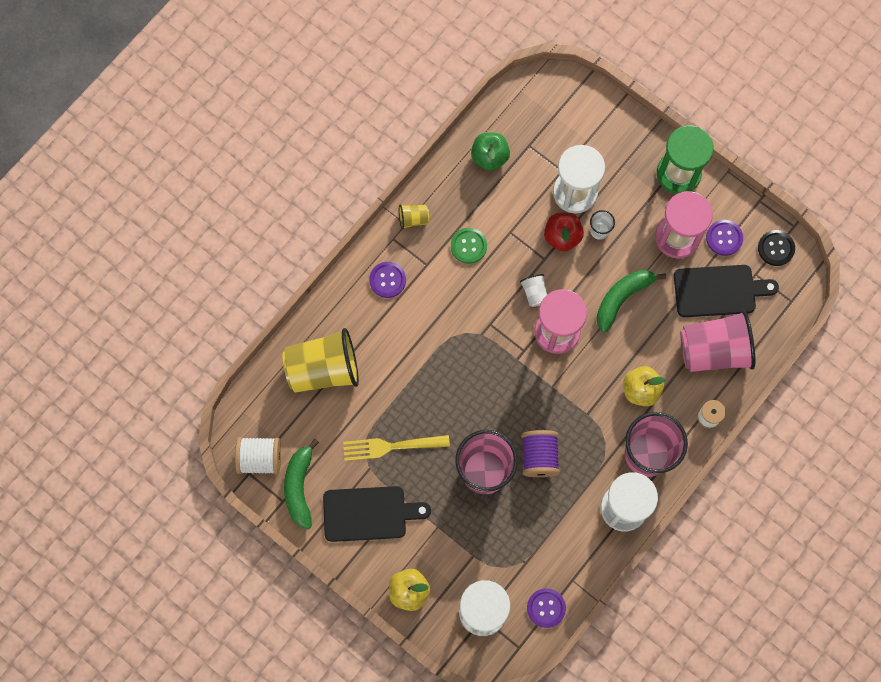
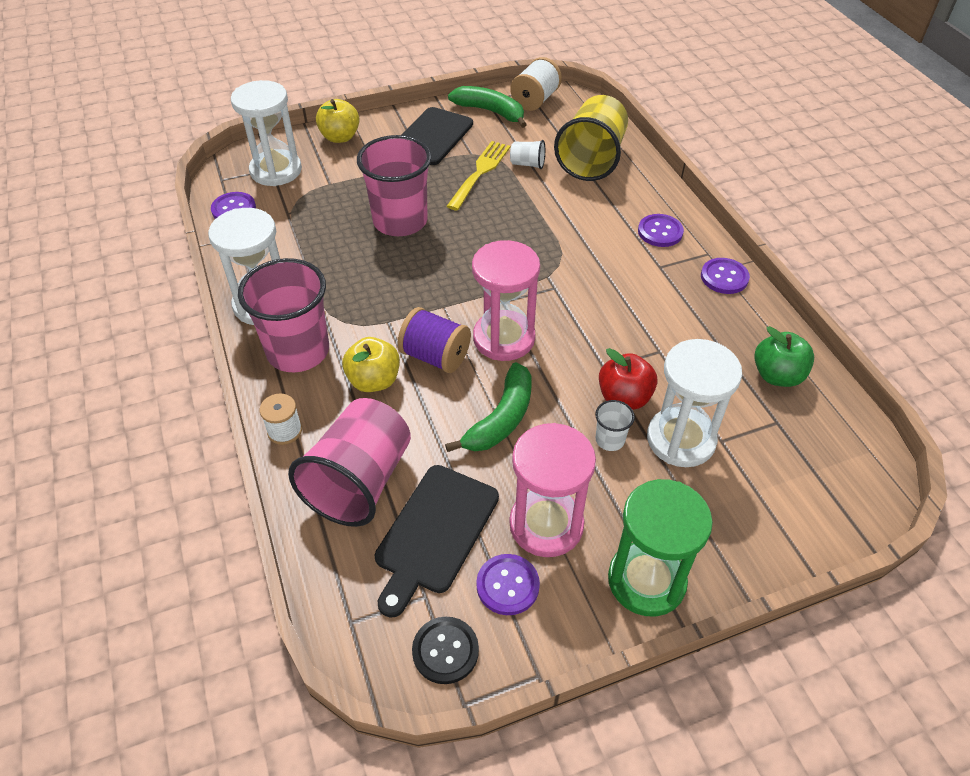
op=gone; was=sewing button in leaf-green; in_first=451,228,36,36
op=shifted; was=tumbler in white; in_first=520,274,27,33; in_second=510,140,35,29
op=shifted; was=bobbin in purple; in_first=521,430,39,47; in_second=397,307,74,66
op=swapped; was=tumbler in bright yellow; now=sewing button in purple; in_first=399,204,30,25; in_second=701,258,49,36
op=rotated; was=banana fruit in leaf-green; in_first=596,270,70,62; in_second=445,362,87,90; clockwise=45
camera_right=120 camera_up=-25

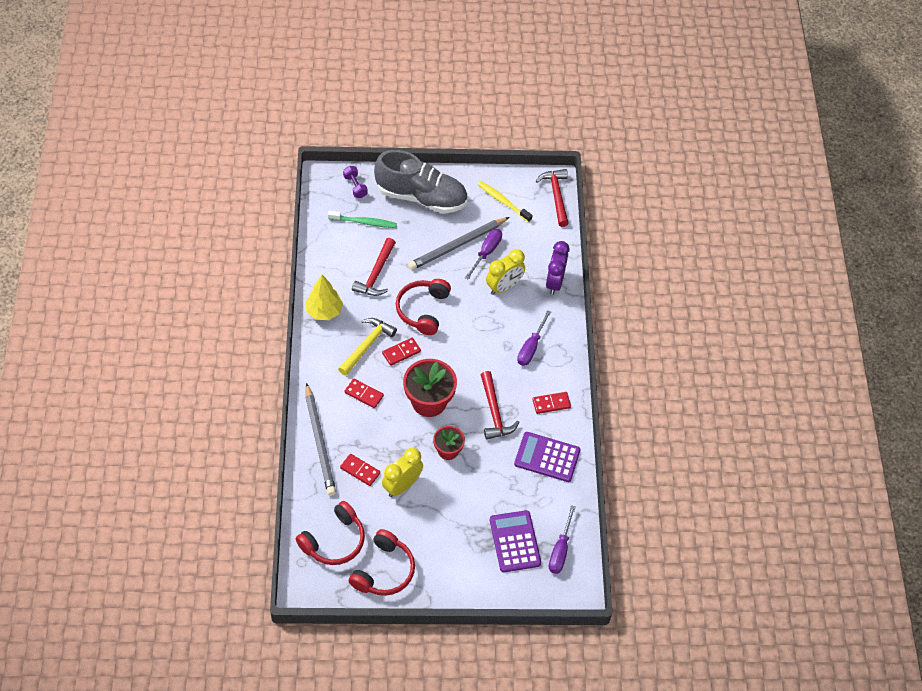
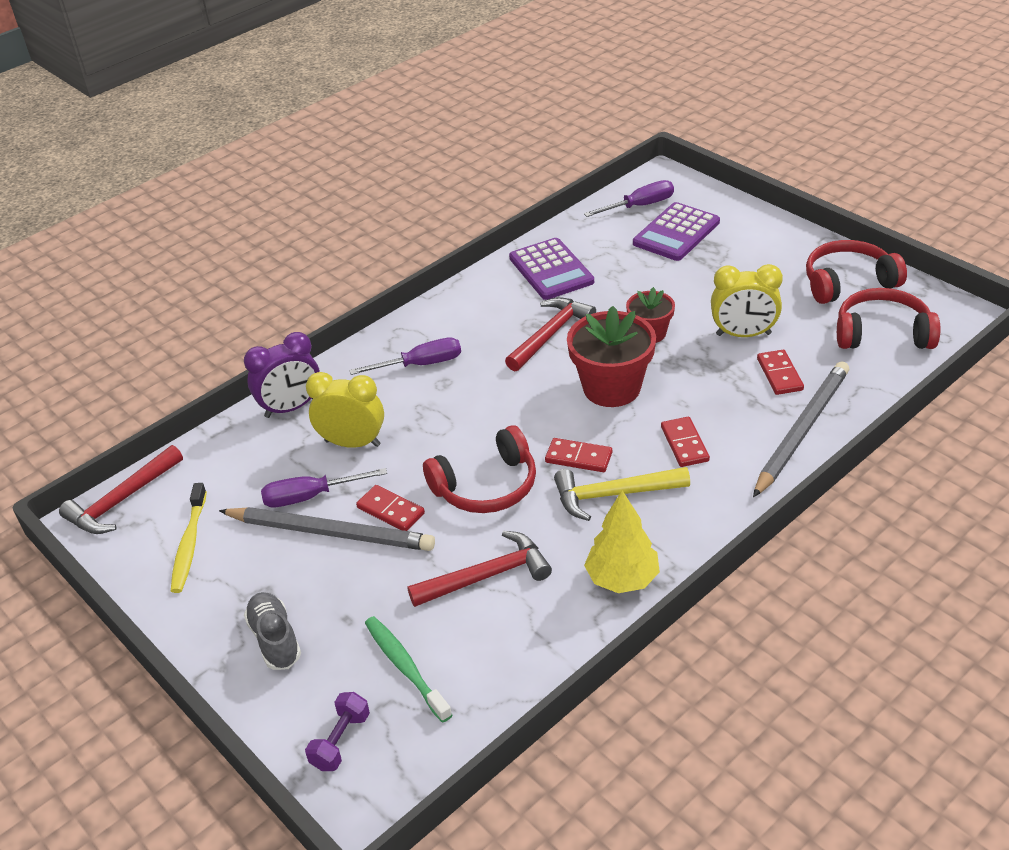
op=shifted; was=domino in scarlet; in_first=532,392,39,22; in_second=356,485,69,46
op=scaled; was=shoe in ash-grey; in_first=374,150,93,64; in_second=244,592,57,78; ratio=0.48
camera_right=-125 camera_up=-15

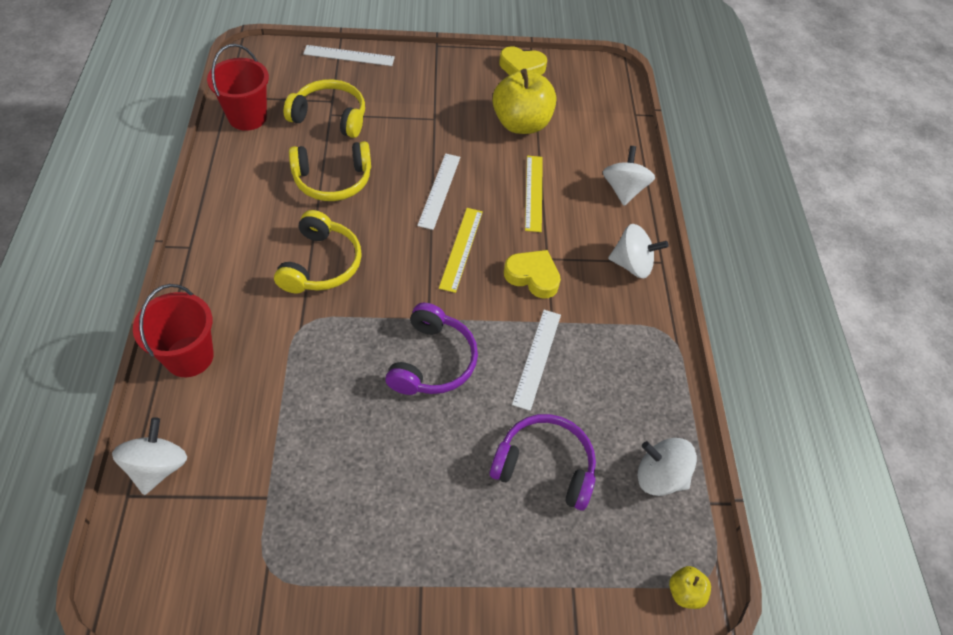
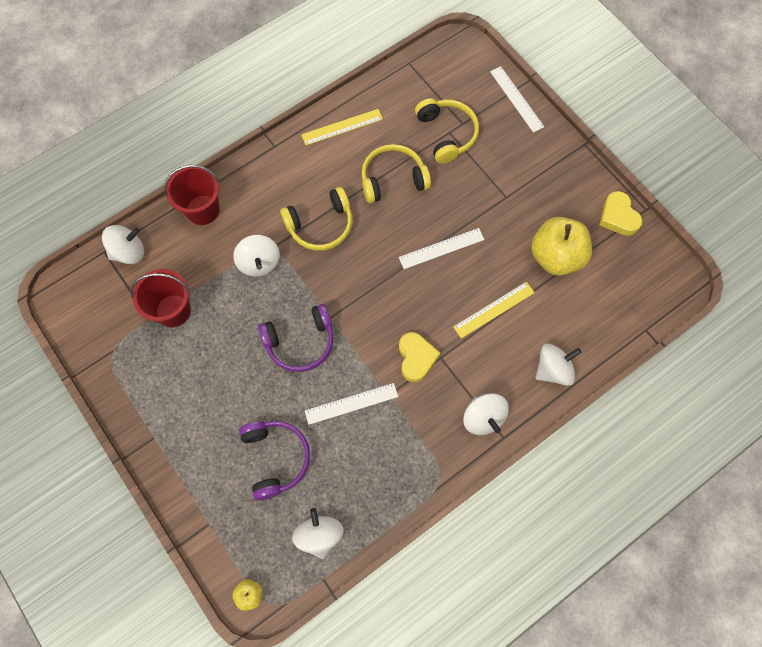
op=new; now=spinning top in white; in_second=233,235,47,42
op=shifted; was=pail in scarlet; in_first=207,44,62,87; in_second=130,269,61,58
op=shifted; was=measuring stick in bright yellow; in_first=439,208,44,85; in_second=301,109,82,36
op=rotated; was=headset in bright yellow; in_first=289,141,82,60; in_second=361,144,70,59; clockwise=120
camera_right=60 camera_up=15

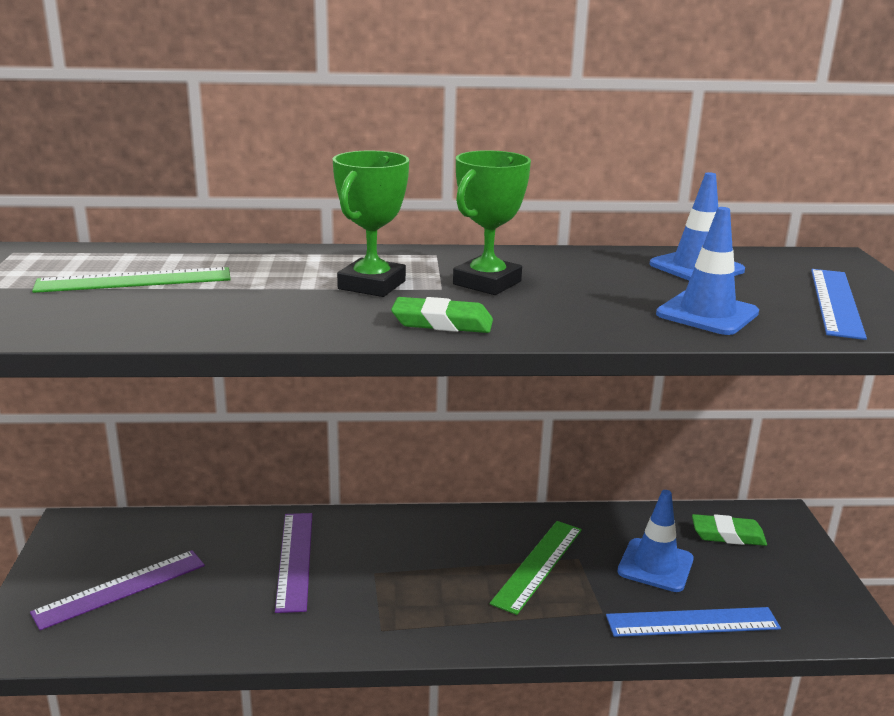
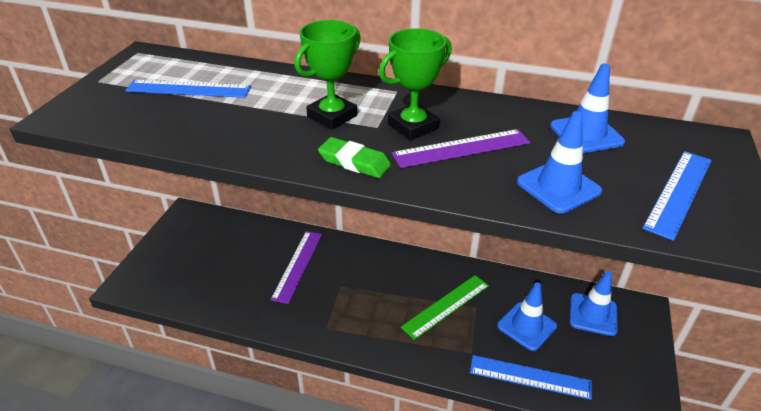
op=shifted; was=measuring stick in purple; in_first=30,550,175,80; in_second=392,129,138,39
op=swapped; was=gum eraser in leaf-green; now=safety cone in blue; in_first=692,514,75,32; in_second=569,271,49,65
op=repainted; was=measuring stick in leaf-green; now=measuring stick in blue; in_first=32,267,199,26; in_second=125,80,126,18
camera_right=20 camera_up=15

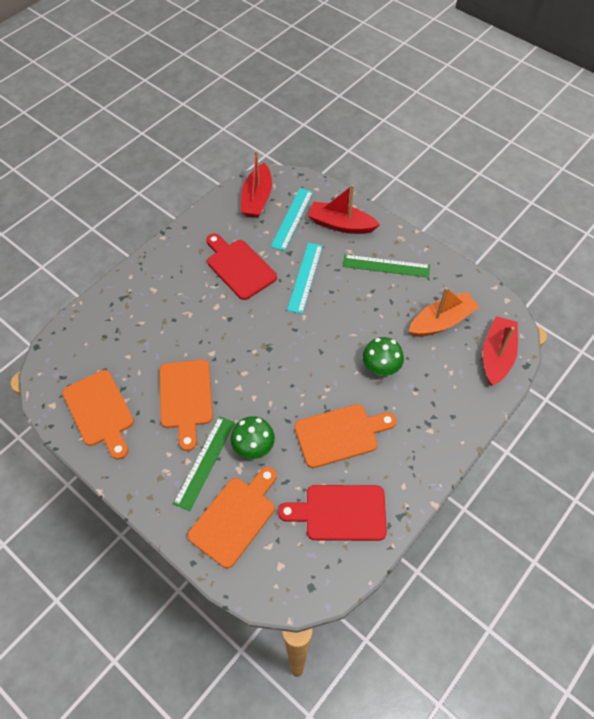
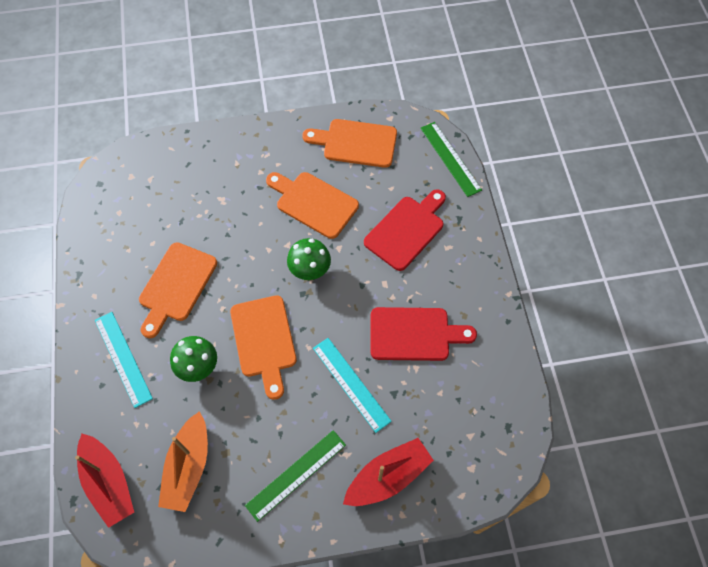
op=gone; was=toy boat in scarlet; in_first=241,150,31,68
op=shifted; was=measuring stick in leaf-green; in_first=173,416,62,95; in_second=421,122,61,75
op=shifted; was=cutting board in orange-coloured; in_first=188,467,89,101; in_second=230,295,67,105
op=shifted; was=mushroom in leaf-green; in_first=231,416,44,43; in_second=287,238,44,42
op=shifted; was=measuring stick in turquoise; in_first=271,188,42,63; in_second=95,312,58,96
op=shifted; was=cutting board in scarlet; in_first=278,485,109,56; in_second=364,189,82,82
camera_right=130 camera_up=5

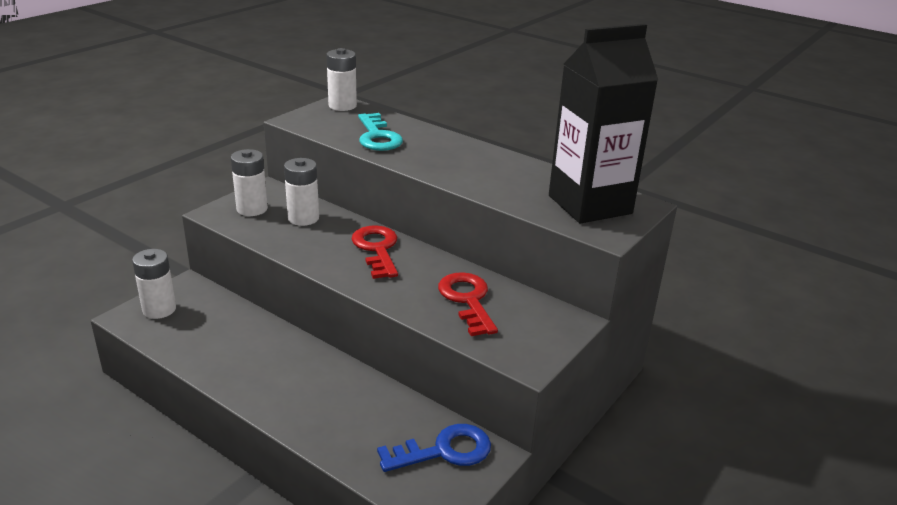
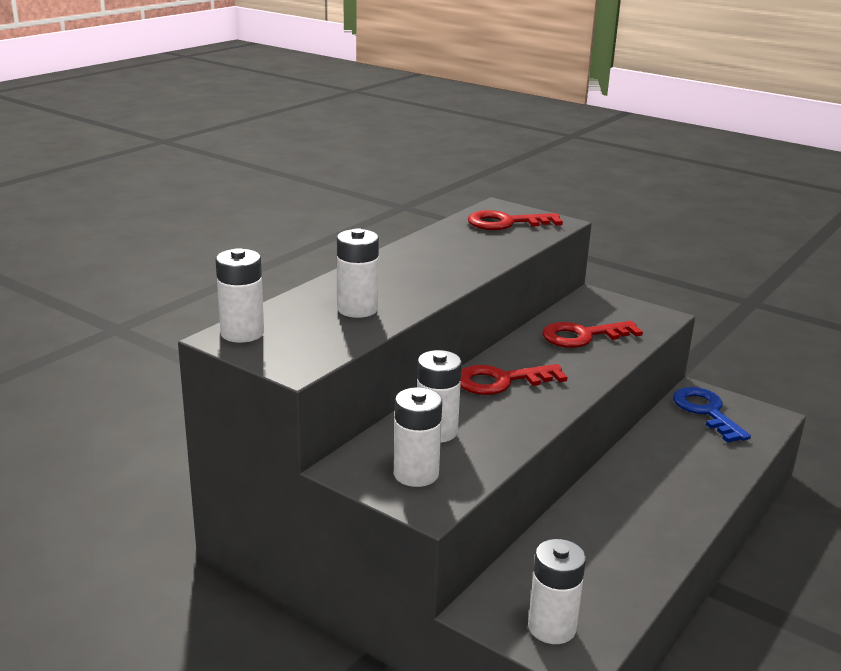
op=swapped; was=door key in turquoise; now=AA battery in white; in_first=358,113,45,38; in_second=337,228,42,90
op=swapped; was=juice carton in jet-black; now=door key in scarlet; in_first=549,24,109,200; in_second=468,210,95,20
camera_right=-90 camera_up=-5

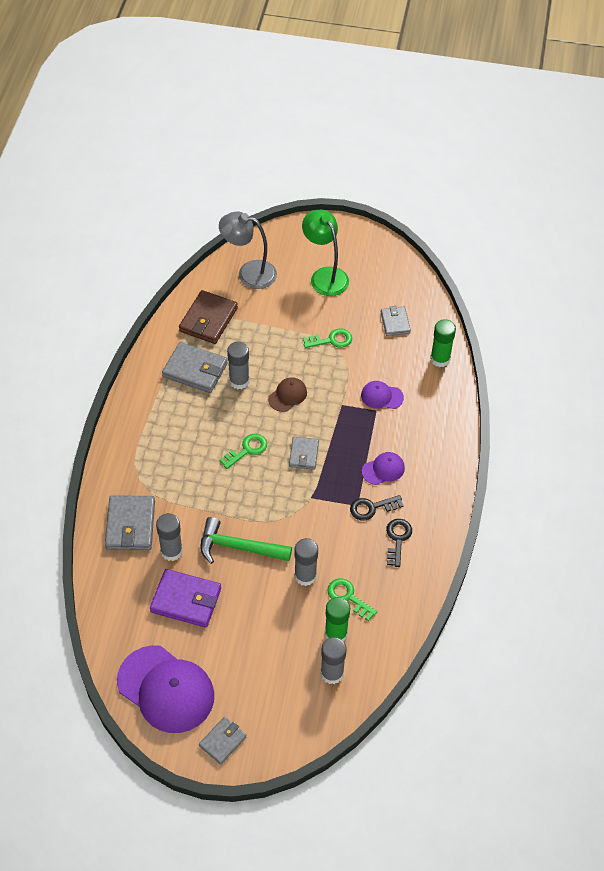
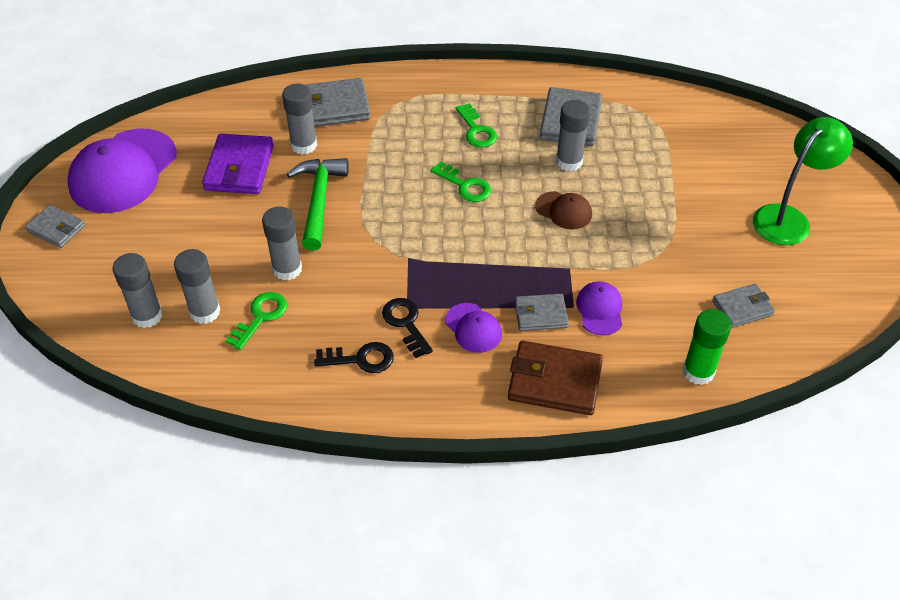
op=gone; was=lamp in ash-grey; in_first=219,212,58,77
op=shifted; was=card wallet in russet; in_first=179,290,59,54; in_second=508,341,95,74
op=shifted; was=card wallet in ash-grey; in_first=289,437,30,33; in_second=515,294,54,37
op=shifted; was=door key in leaf-green; in_first=303,328,49,20; in_second=456,103,41,45
op=repainted; was=glue in leaf-green; now=glue in ash-grey; in_first=325,597,25,44; in_second=174,249,46,75
camera_right=80 camera_up=-5

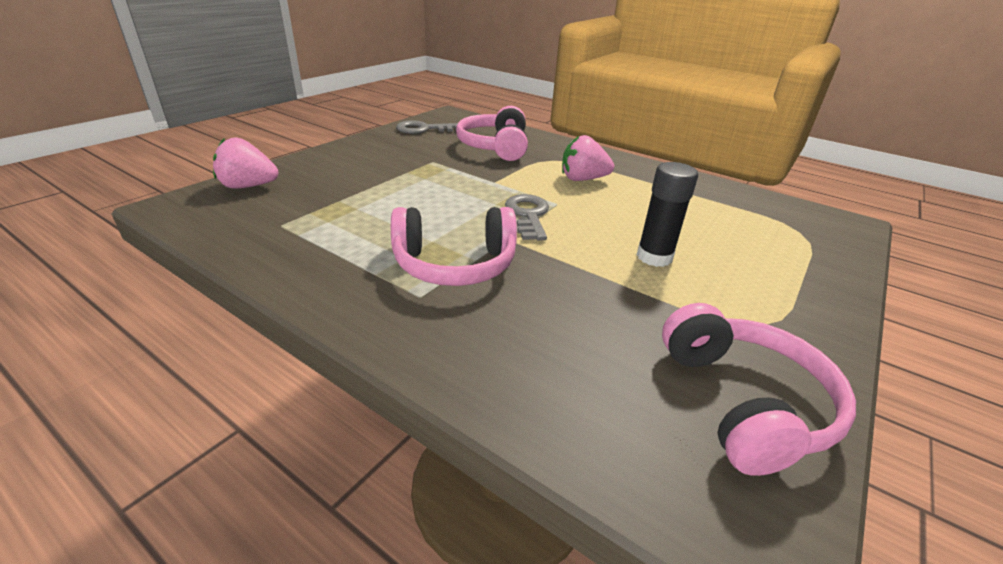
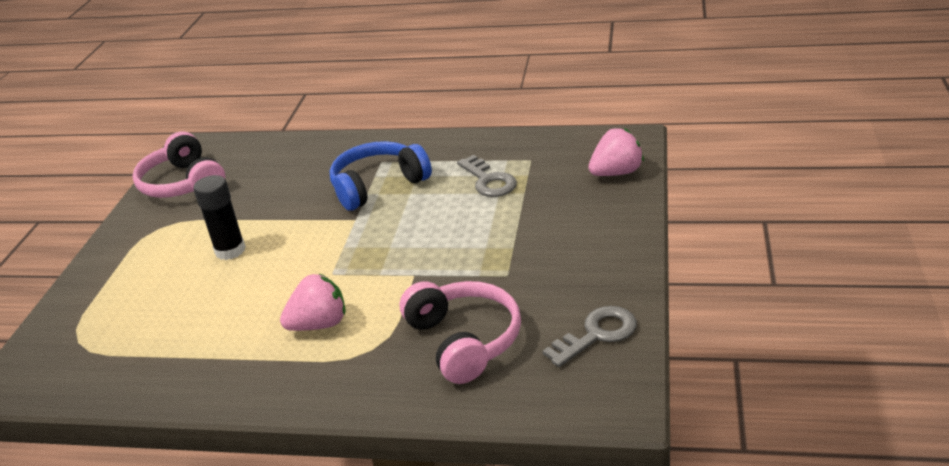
op=shifted; was=door key in ash-grey; in_first=505,194,44,47; in_second=457,155,60,42
op=repainted; was=headset in pink; now=headset in blue; in_first=391,207,126,79; in_second=330,141,102,70
camera_right=160 camera_up=0

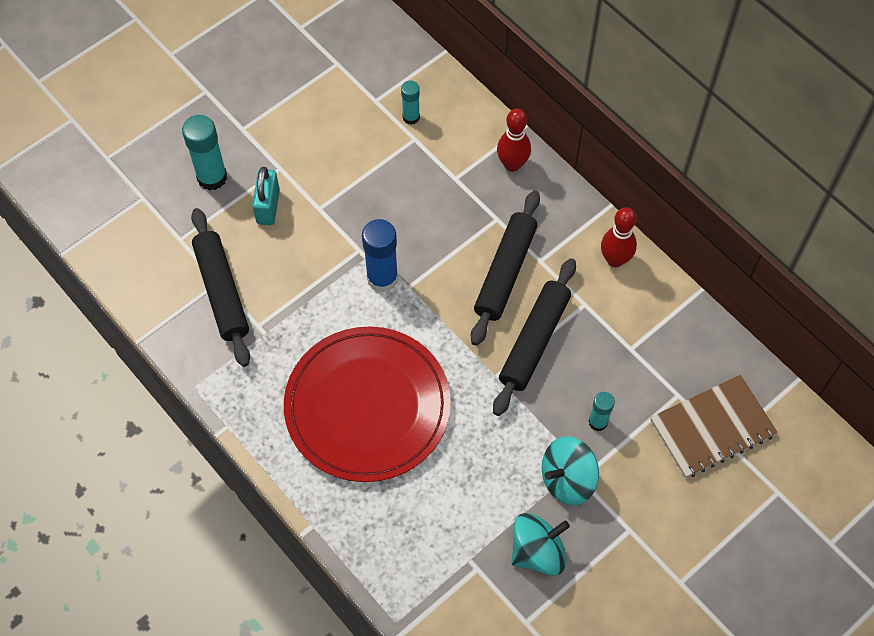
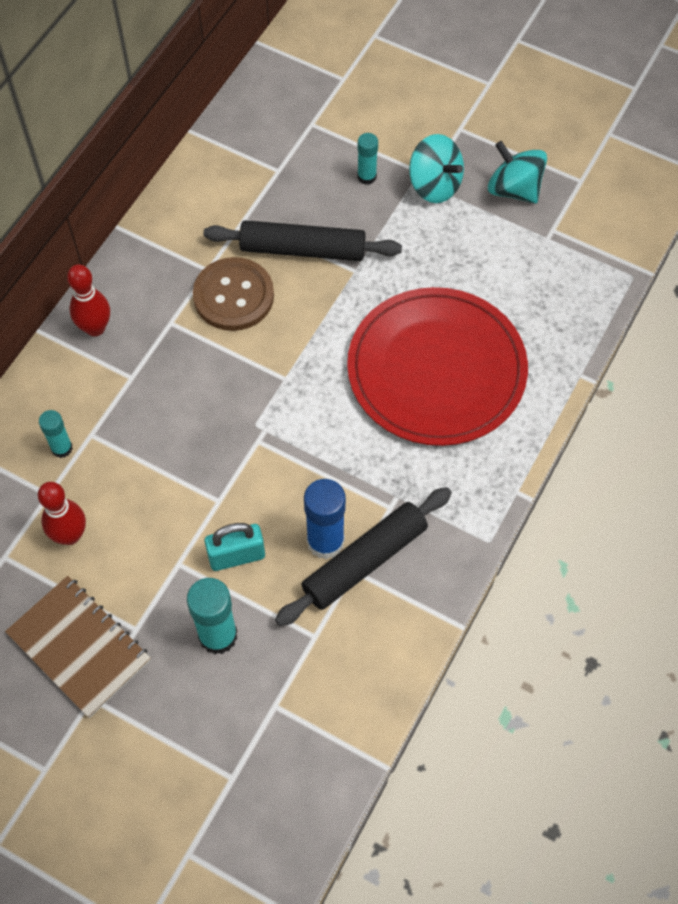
op=shifted; was=glue in blue; in_first=362,219,36,74; in_second=304,479,42,80
op=shifted; was=bowling pin in scarlet; in_first=601,207,36,60; in_second=38,482,48,63
op=shifted; was=notebook in russet; in_first=650,375,128,103; in_second=5,576,146,142
op=swapped; was=dough roller in jet-black; now=sewing button in russet; in_first=471,190,69,156; in_second=193,257,81,74
camera_right=-110 camera_up=0

